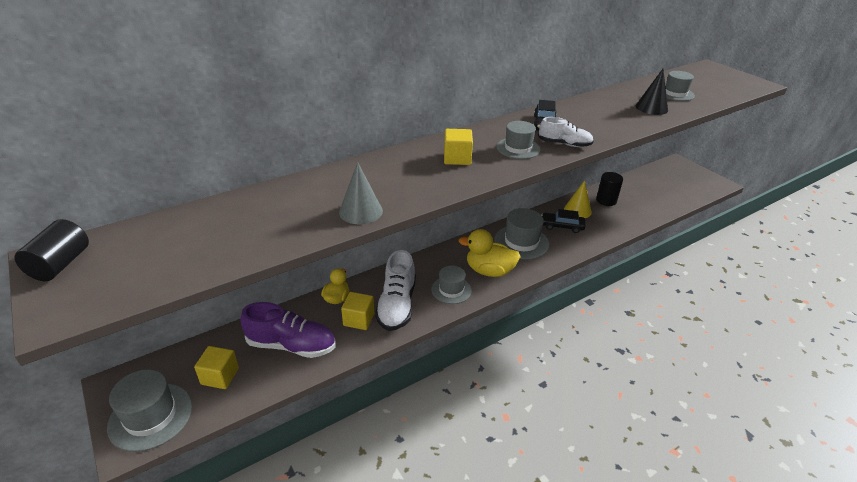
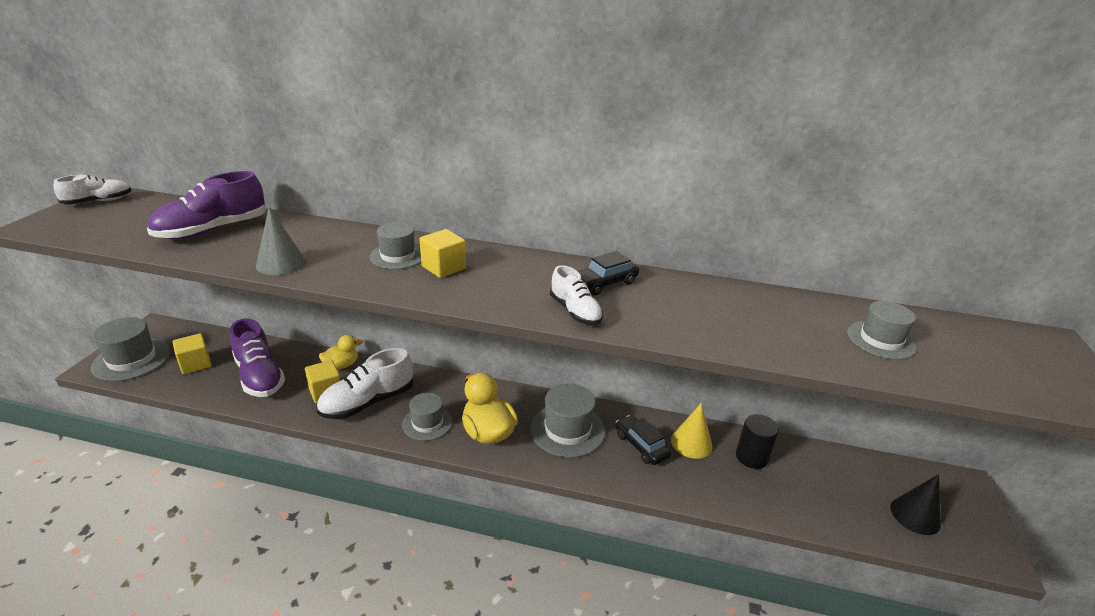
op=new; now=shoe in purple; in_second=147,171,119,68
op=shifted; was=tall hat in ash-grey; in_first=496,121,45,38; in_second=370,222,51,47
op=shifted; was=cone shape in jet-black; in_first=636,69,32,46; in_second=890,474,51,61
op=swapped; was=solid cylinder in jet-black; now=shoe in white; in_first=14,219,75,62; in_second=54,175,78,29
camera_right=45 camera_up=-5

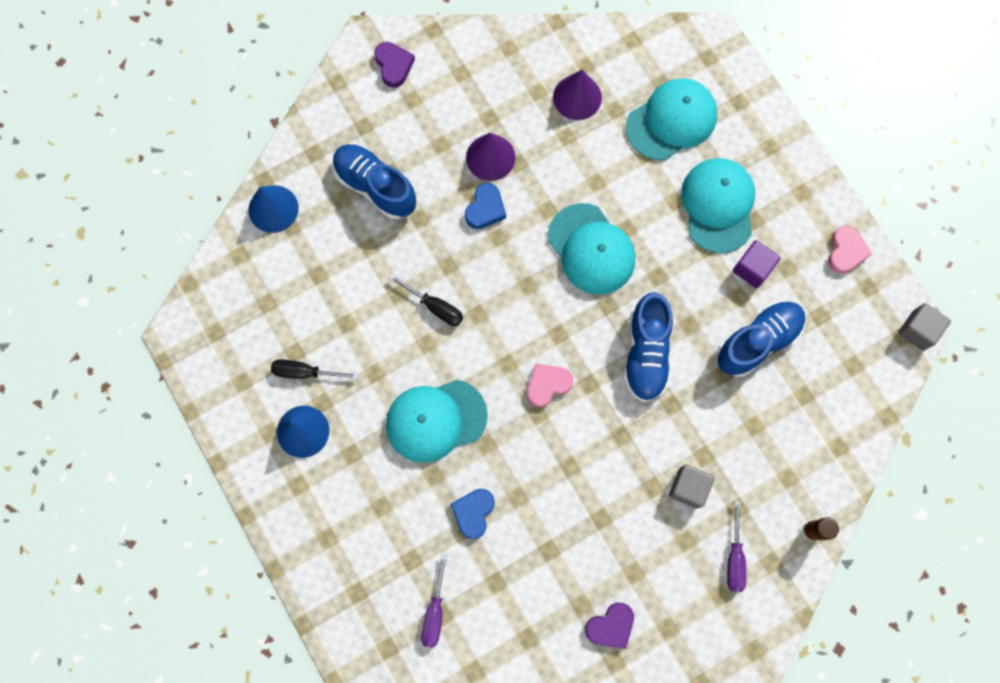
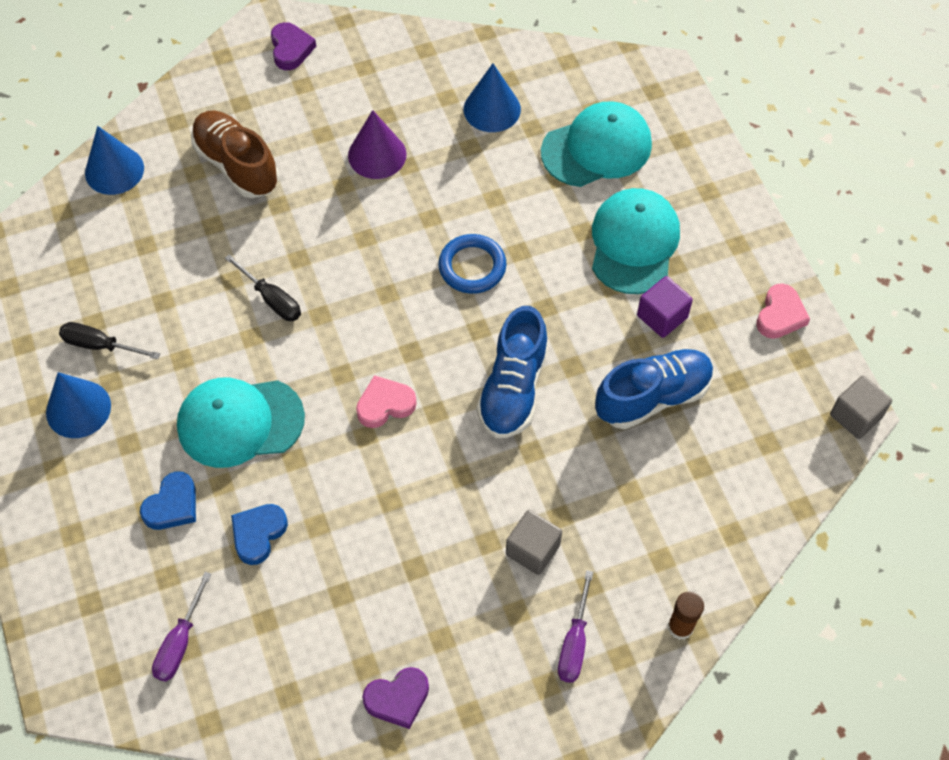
op=shifted; was=heart in blue; in_first=465,183,41,46; in_second=140,471,56,59
op=swapped; was=cap in turquoise; now=torus in blue; in_first=548,203,87,92; in_second=438,234,68,60
op=repainted; was=shoe in blue; now=shoe in russet; in_first=333,144,83,75; in_second=191,110,88,88
op=repainted; was=cone shape in purple; now=cone shape in blue; in_first=553,70,49,50; in_second=464,63,57,69
camera_right=10 camera_up=-15

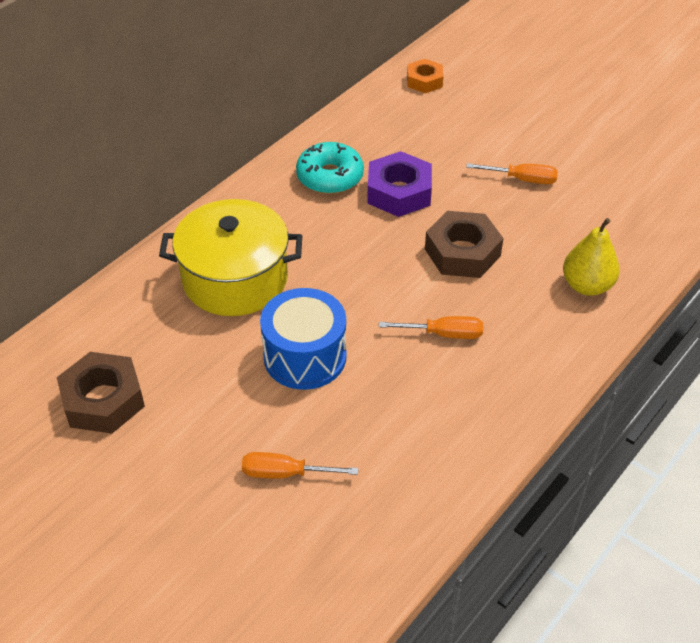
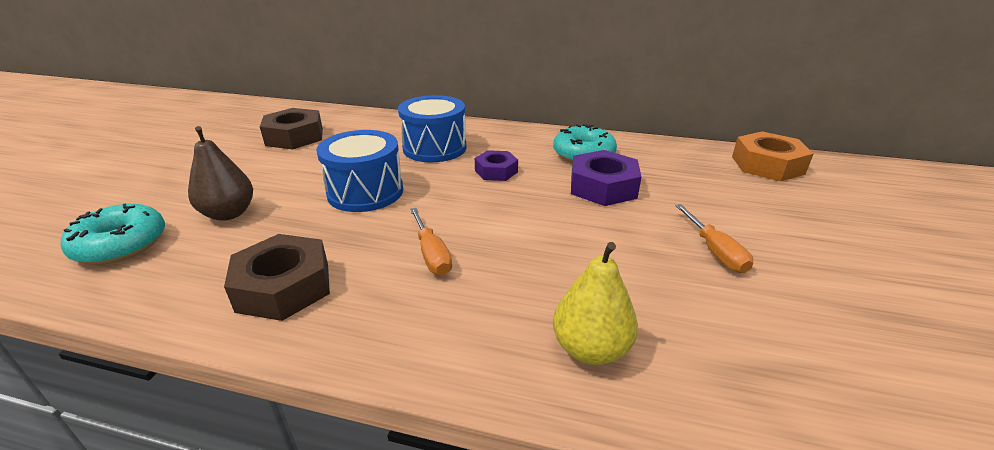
op=new; now=glazed donut in turquoise; in_second=61,203,104,62
op=new; now=nut in purple; in_second=475,150,43,31
op=shifted; was=nut in russet; in_first=425,211,78,67; in_second=224,234,106,87
op=swapped; was=pot in bright yellow; now=toy drum in blue; in_first=159,199,143,117; in_second=398,95,69,67
op=swapped; was=flat screwdriver in orange-coloured; now=pear fruit in russet; in_first=242,452,116,27; in_second=188,126,65,95
op=scaled; was=nut in orange-coloured; in_first=407,59,37,34; in_second=732,131,81,51; ratio=1.61
camera_right=65 camera_up=-15

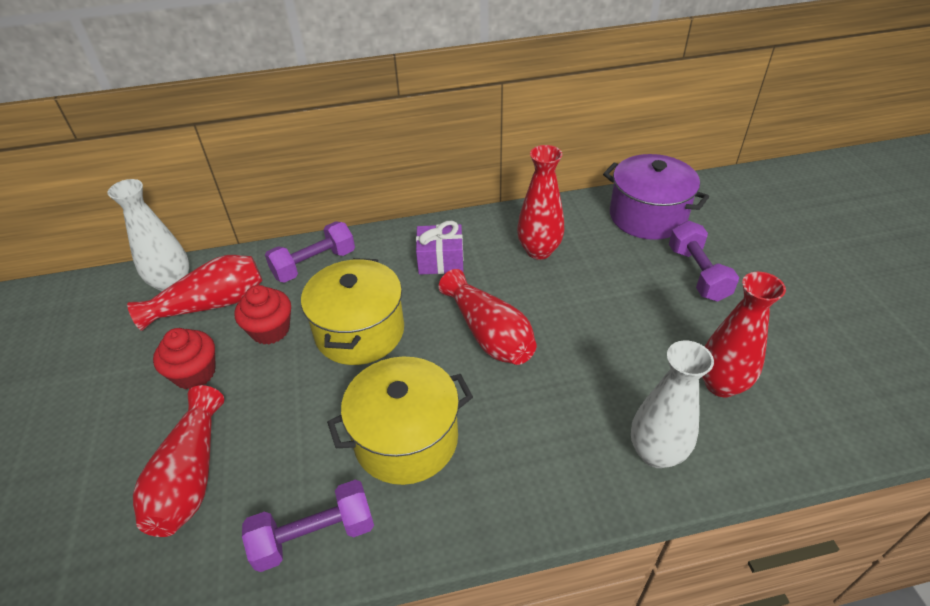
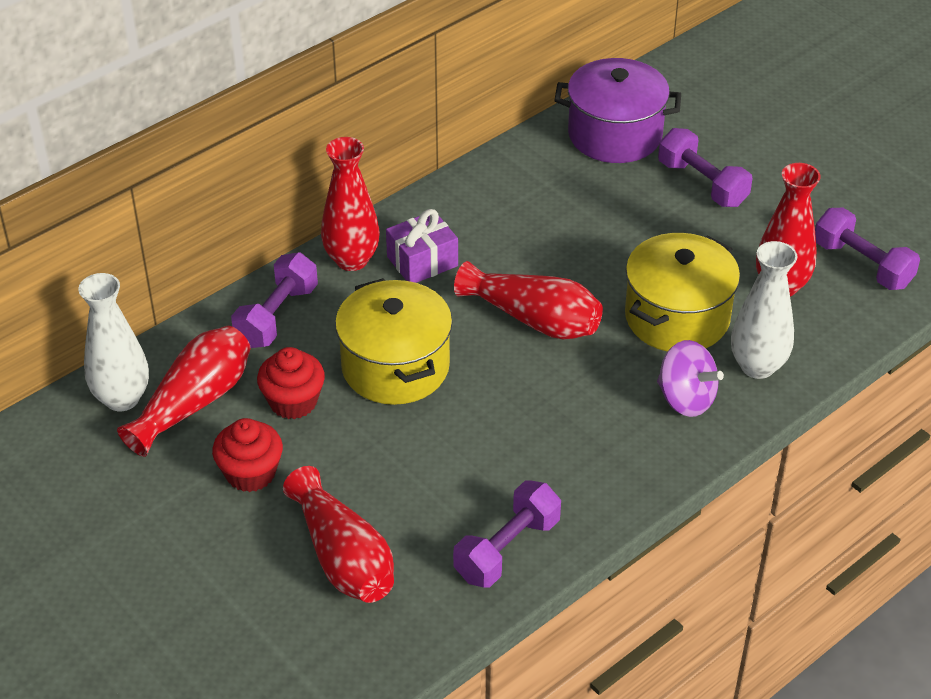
op=new; now=spinning top in purple; in_second=657,340,67,77
op=new; now=dumbbell in purple; in_second=815,208,105,82
op=shifted; was=pot in bright yellow; in_first=327,357,146,128; in_second=625,233,115,119
op=shifted; was=tall vase in scarlet; in_first=517,145,47,115; in_second=321,137,59,134
camera_right=-30 camera_up=0

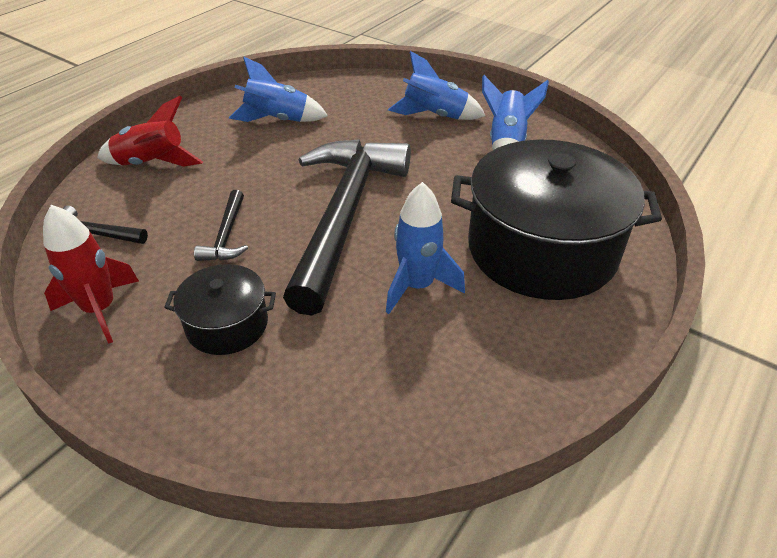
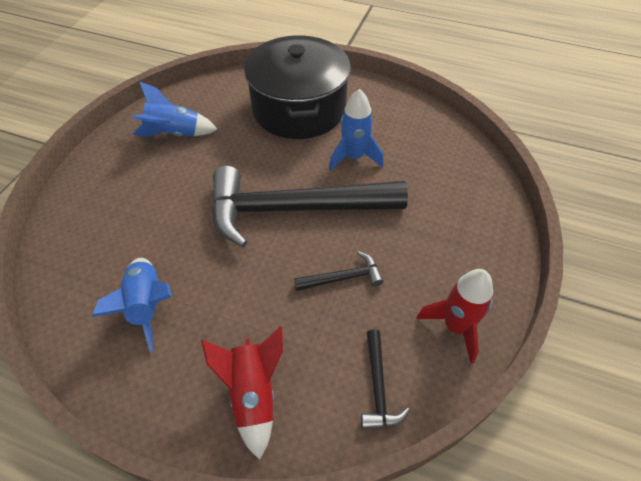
op=gone; was=pot in jet-black; in_first=164,264,112,91
op=gone; was=rocket in blue; in_first=388,51,97,69
camera_right=-105 camera_up=10

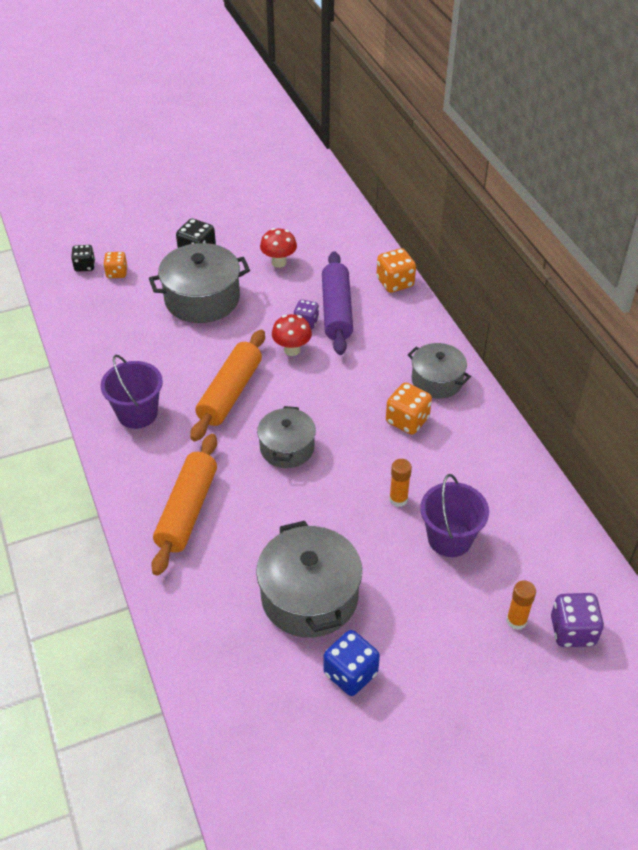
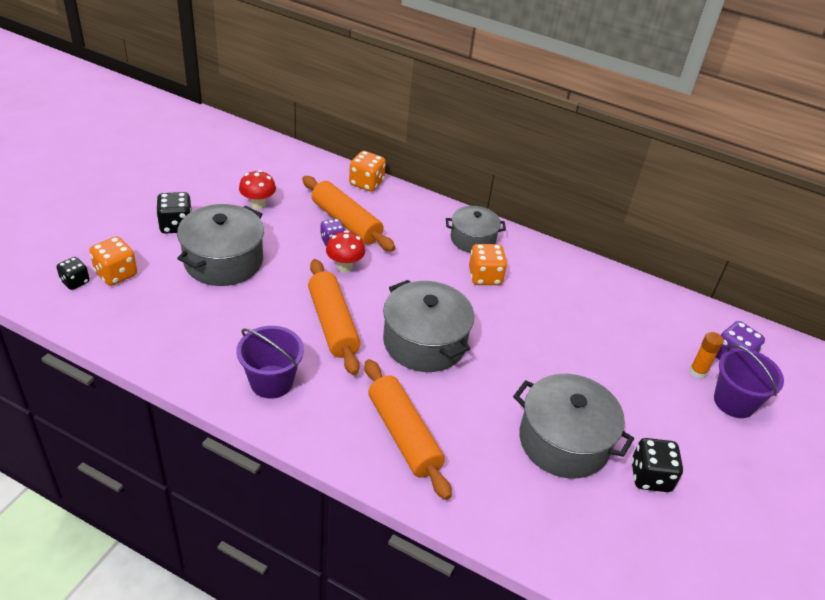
op=gone; was=glue in orange-coloured; in_first=389,459,23,48
op=shifted; was=pail in purple; in_first=420,474,69,83; in_second=714,344,70,74
op=repainted; was=dough roller in purple; now=dough roller in orange-coloured; in_first=322,251,31,104; in_second=302,176,93,75
op=repainted; was=die in blue; now=die in jet-black; in_first=324,630,56,66; in_second=631,438,52,54
op=scaled; was=die in orange-coloured; in_first=103,252,25,26; in_second=89,236,48,50; ratio=1.51
op=scaled; was=pot in ash-grey; in_first=257,406,59,62; in_second=383,280,91,92; ratio=1.58
camera_right=-45 camera_up=-5

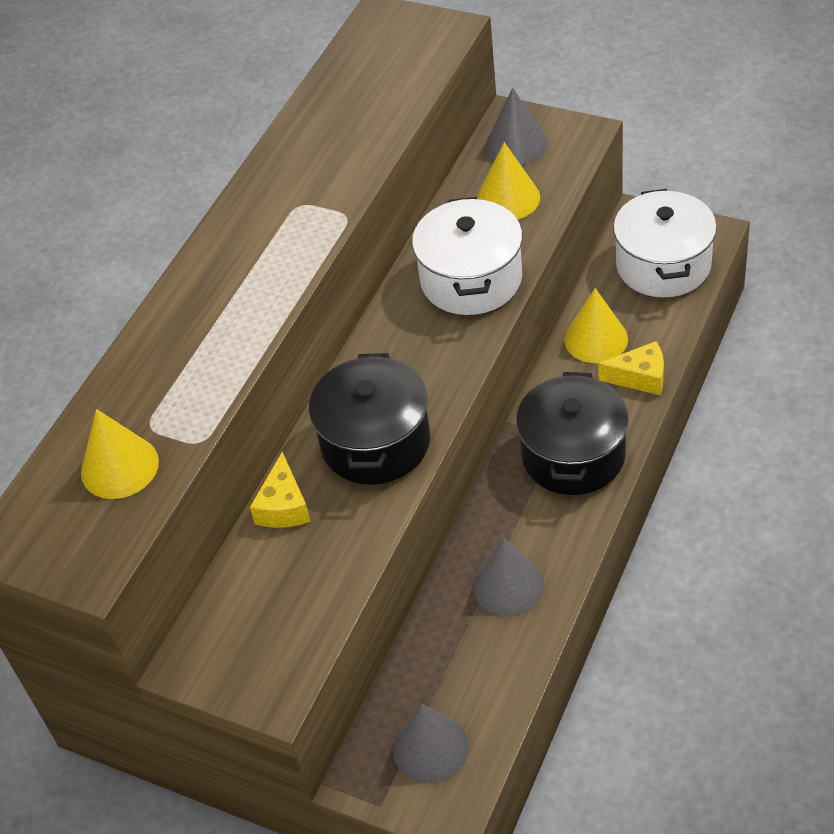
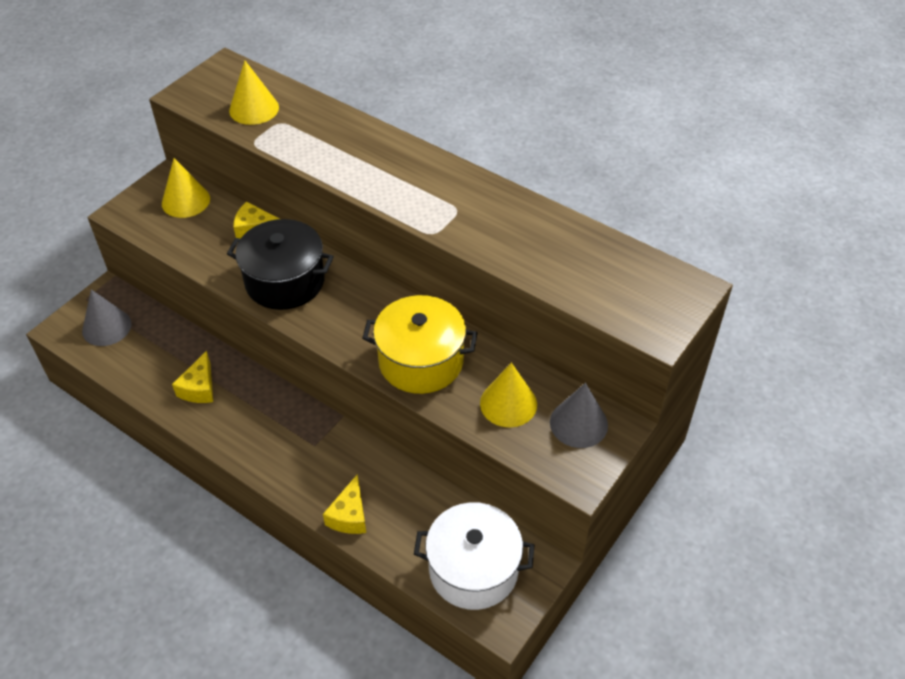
op=gone; was=pot in jet-black; in_first=516,372,113,123
op=shifted; was=cone shape in bright yellow; in_first=564,288,64,75; in_second=162,158,48,60
op=swapped; was=cone shape in ash-grey; now=cheese in bright yellow; in_first=473,538,71,78; in_second=172,351,41,52
op=repainted; was=pot in white; now=pot in bright yellow; in_first=412,197,111,118; in_second=362,295,115,99
camera_right=95 camera_up=0

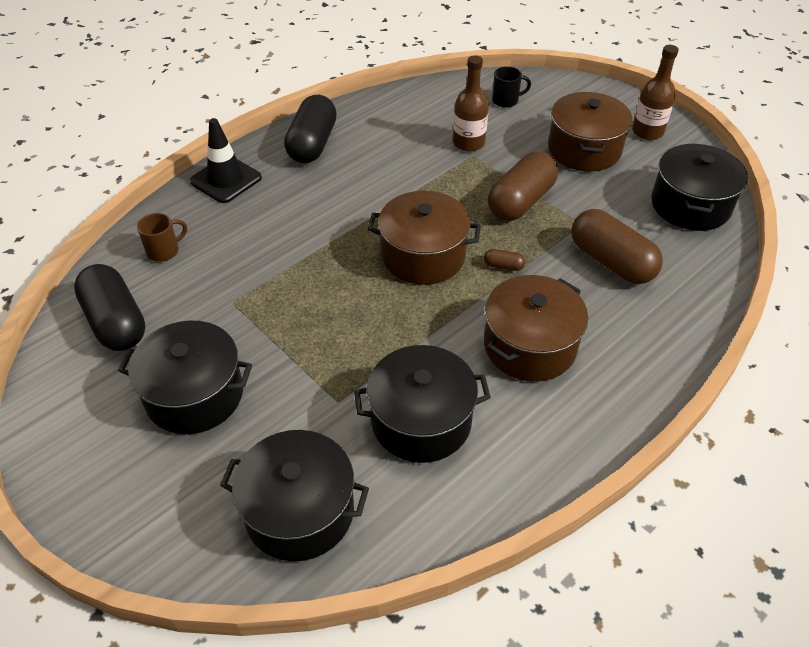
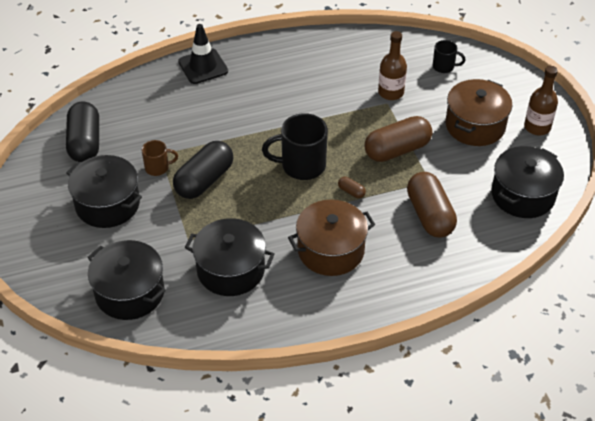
op=shifted; was=coffee mug in russet; in_first=137,213,50,49; in_second=142,140,36,36
op=shifted; was=capsule in jet-black; in_first=284,95,53,68; in_second=173,141,60,58
op=swapped; was=pot in russet; now=coffee mug in jet-black; in_first=367,191,114,94; in_second=262,113,66,67
camera_right=25 camera_up=0

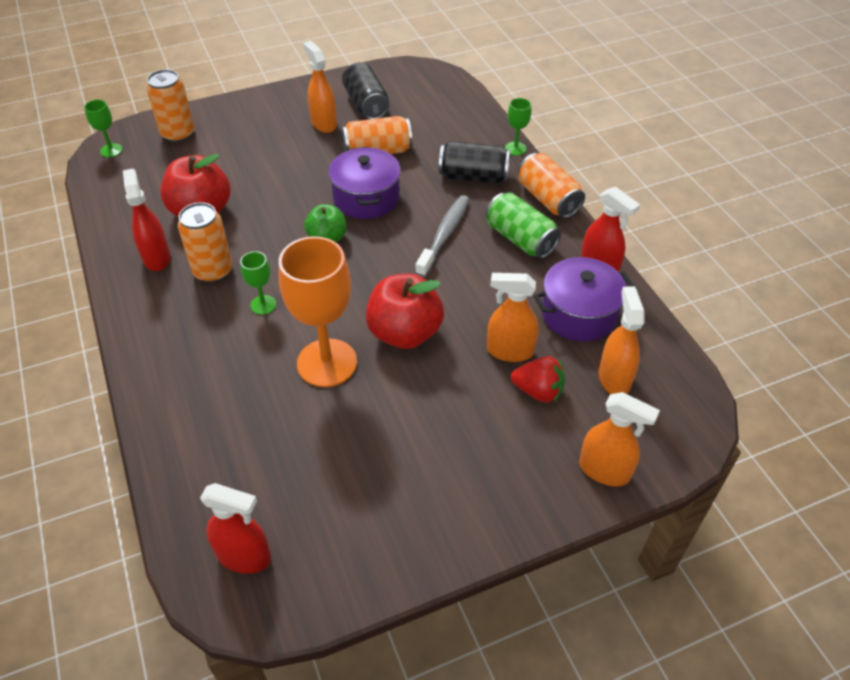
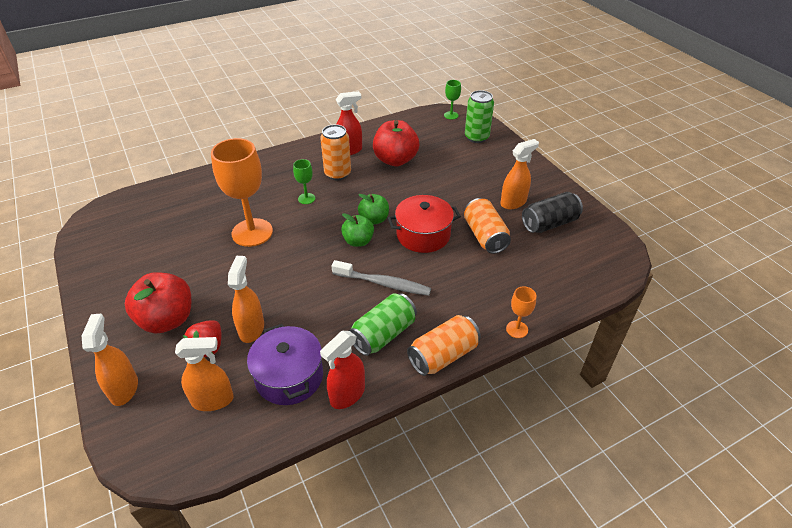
op=gone; was=spray bottle in scarlet; in_first=200,483,71,91
op=gone; was=soda can in jet-black; in_first=439,141,71,43
op=new; now=apple in leaf-green; in_second=341,213,33,34
op=shifted; was=apple in scarlet; in_first=366,274,78,75; in_second=125,272,66,61
op=repainted; was=soda can in orange-coloured; now=soda can in leaf-green; in_first=146,69,49,74; in_second=465,90,29,53
op=repainted; was=pot in purple; now=pot in scarlet; in_first=328,147,73,72; in_second=388,195,73,58
op=repainted; was=chalice in leaf-green; now=chalice in orange-coloured; in_first=505,98,26,58; in_second=506,286,31,52
op=rotated; was=spray bottle in orange-coloured; in_first=579,392,81,94; in_second=82,314,56,92; clockwise=150
camera_right=85 camera_up=-5

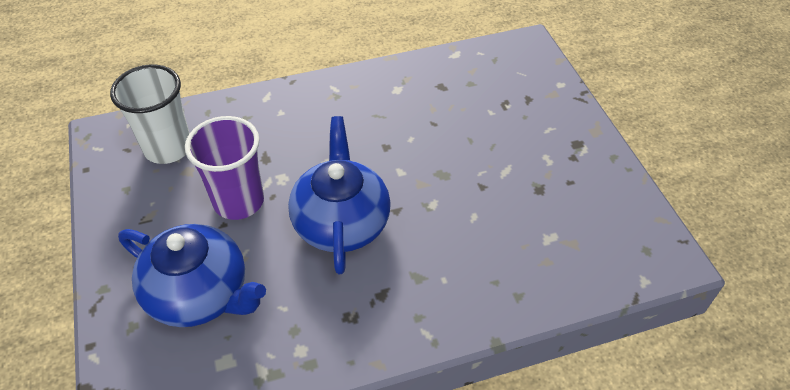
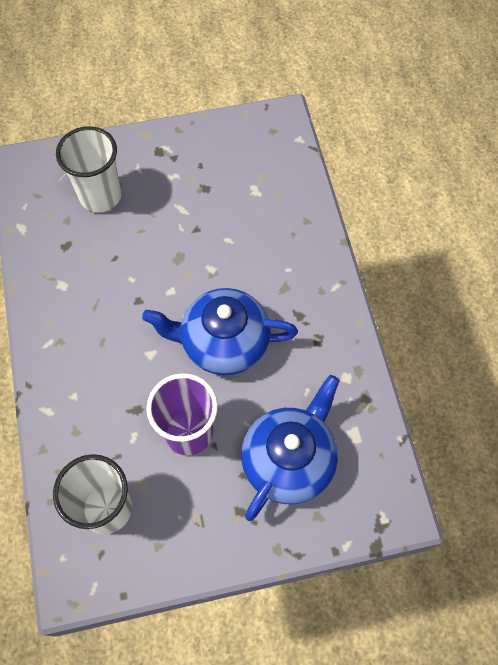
op=new; now=tumbler in white; in_second=56,126,66,86
camera_right=-85 camera_up=15

